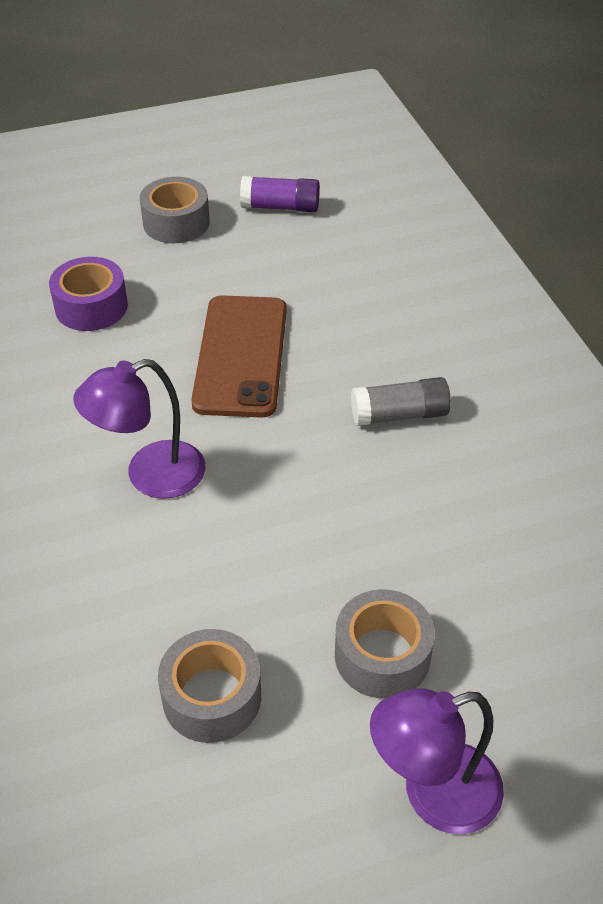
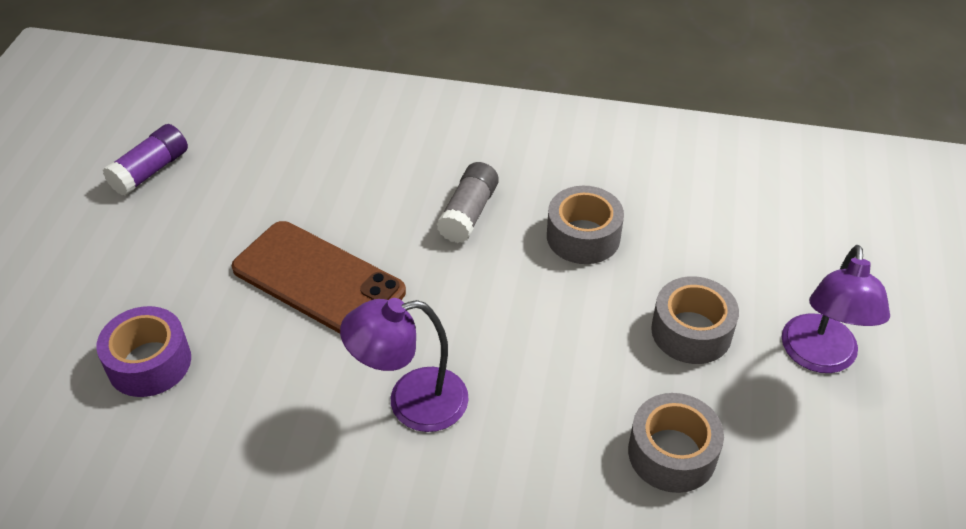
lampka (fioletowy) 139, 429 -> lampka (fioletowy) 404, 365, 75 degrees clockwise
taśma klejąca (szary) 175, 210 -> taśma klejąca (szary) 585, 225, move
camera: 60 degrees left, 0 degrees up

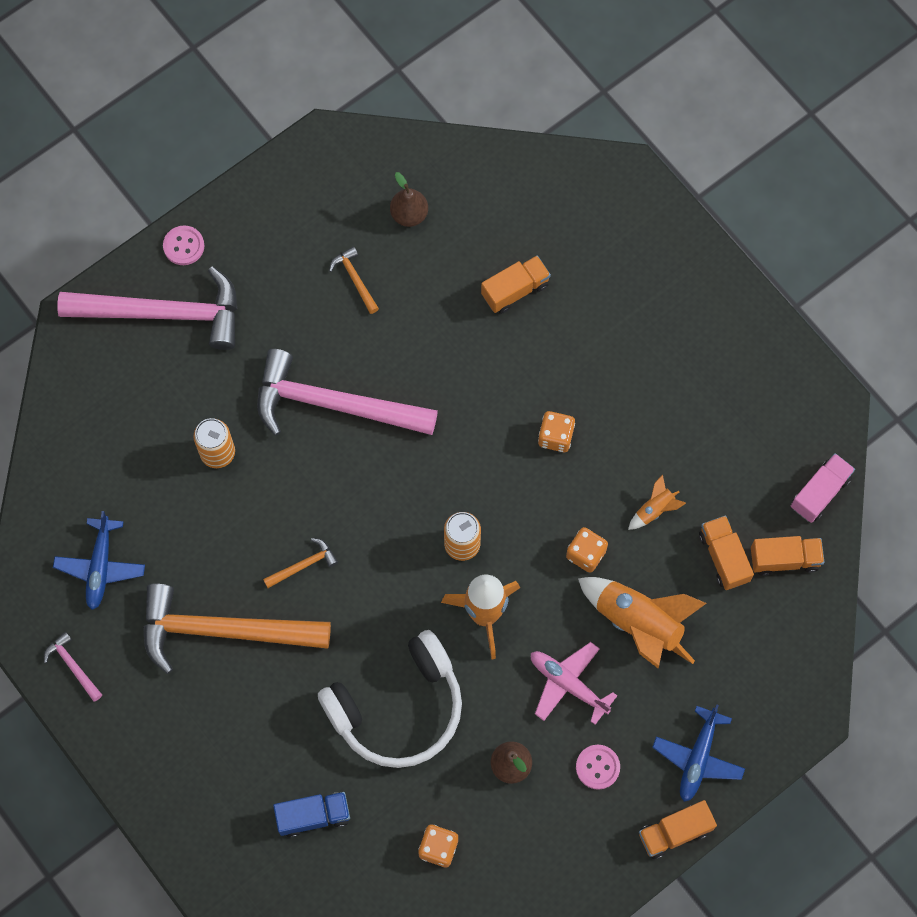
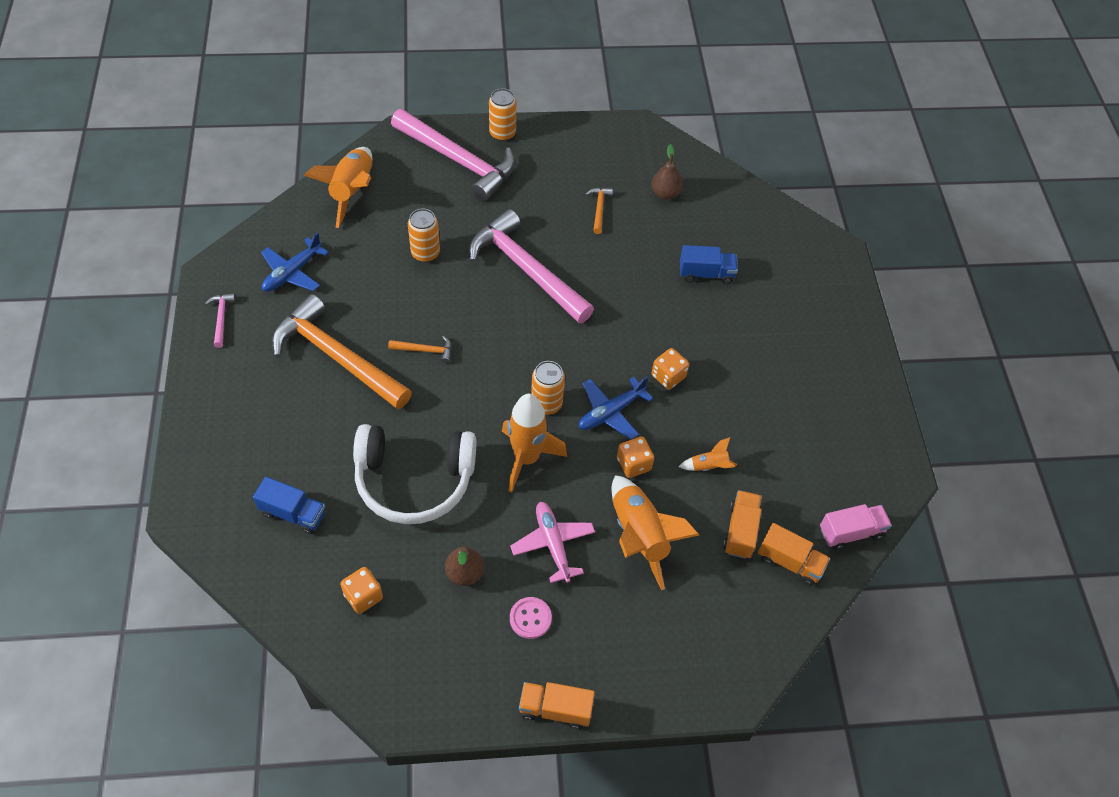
none -> rakieta (pomarańczowy) 338, 187
guzik (różowy) 183, 245 -> puszka (pomarańczowy) 502, 115
samolot (niebieski) 698, 753 -> samolot (niebieski) 616, 408, move
ciężarówka (pomarańczowy) 516, 285 -> ciężarówka (niebieski) 709, 264
camera: 30 degrees right, 15 degrees down

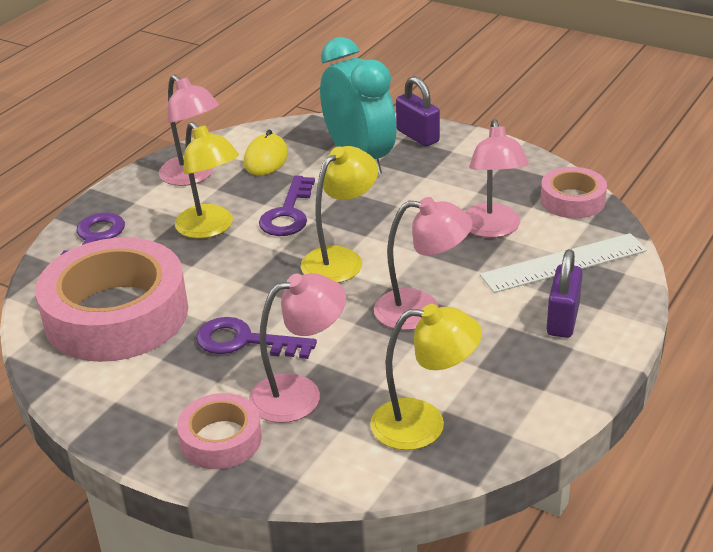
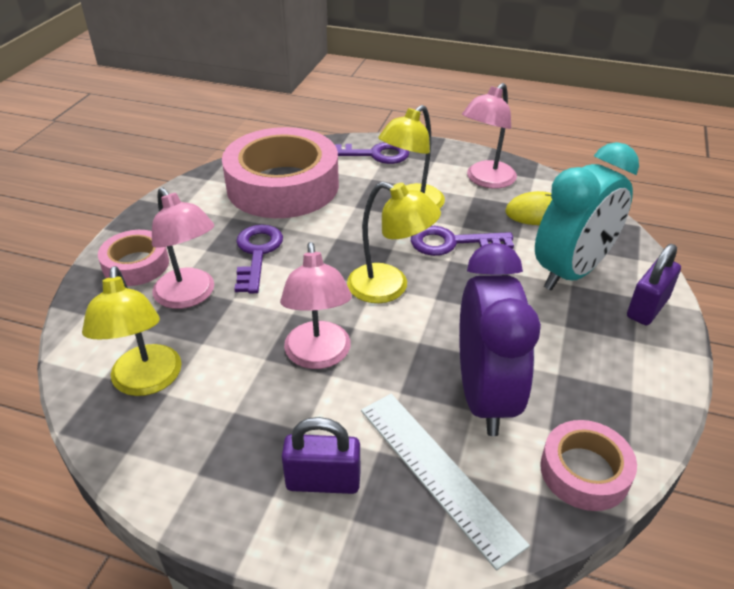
lampka (różowy) 497, 178 -> budzik (fioletowy) 500, 339
camera: 75 degrees right, 5 degrees up

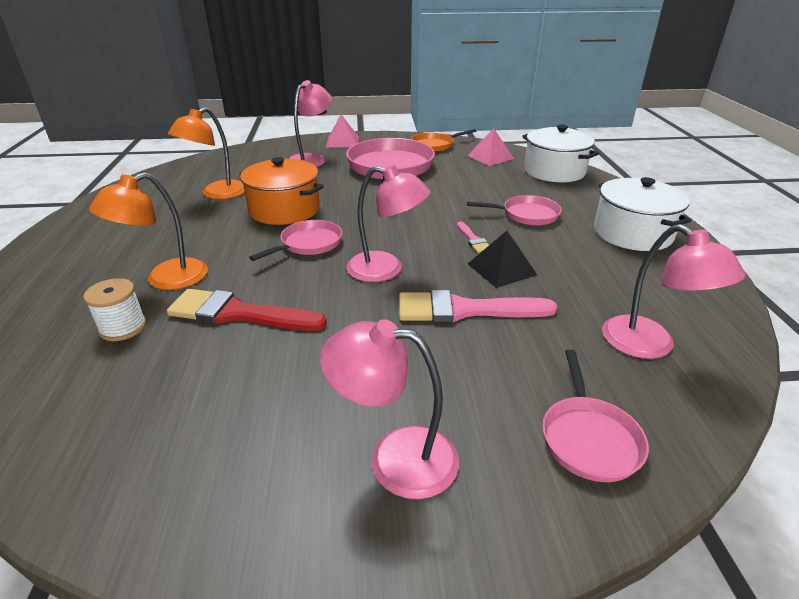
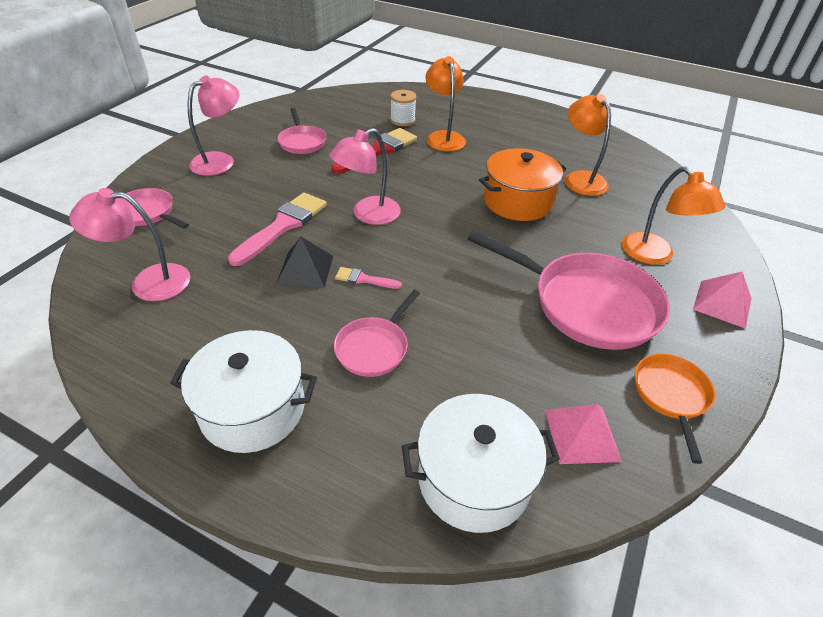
patelnia (różowy) 295, 240 -> patelnia (różowy) 302, 131, move
lampka (różowy) 310, 123 -> lampka (pomarańczowy) 673, 216
camera: 120 degrees right, 10 degrees up

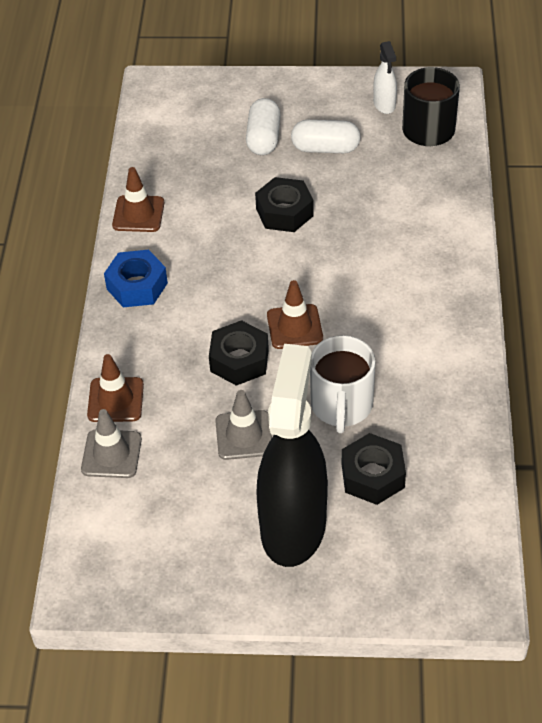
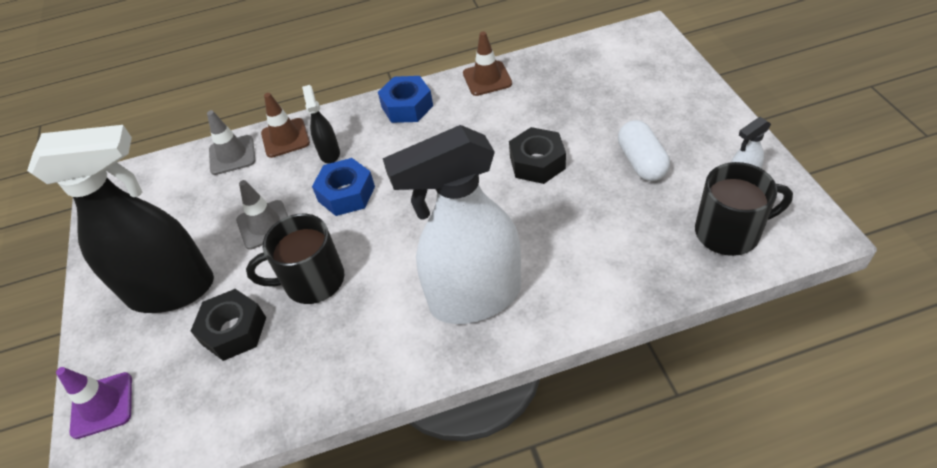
none -> pachołek (fioletowy) 94, 403
kubek (biały) 342, 384 -> kubek (czarny) 295, 259
none -> spryskiwacz (czarny) 321, 124
nakrętka (czarny) 239, 353 -> nakrętka (niebieski) 343, 187
none -> spryskiwacz (biały) 452, 224
kapsułka (biały) 263, 126 -> none
pachołek (brązowy) 295, 314 -> none
camera: 75 degrees right, 0 degrees up

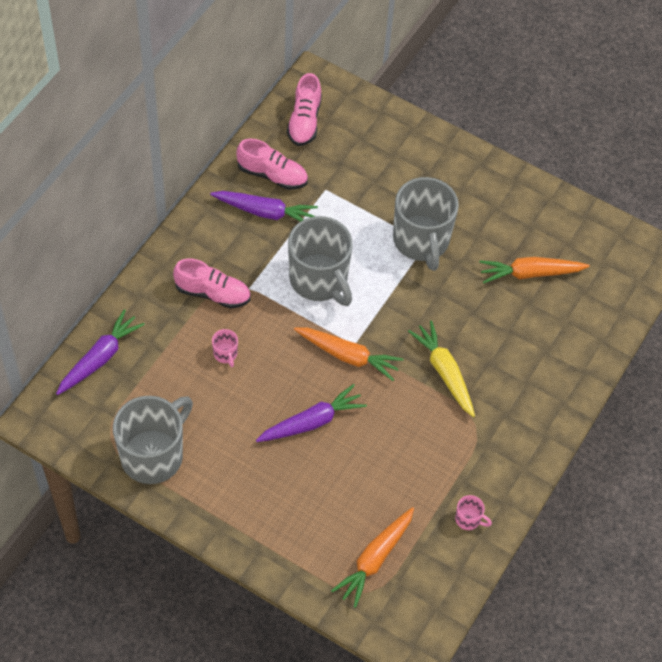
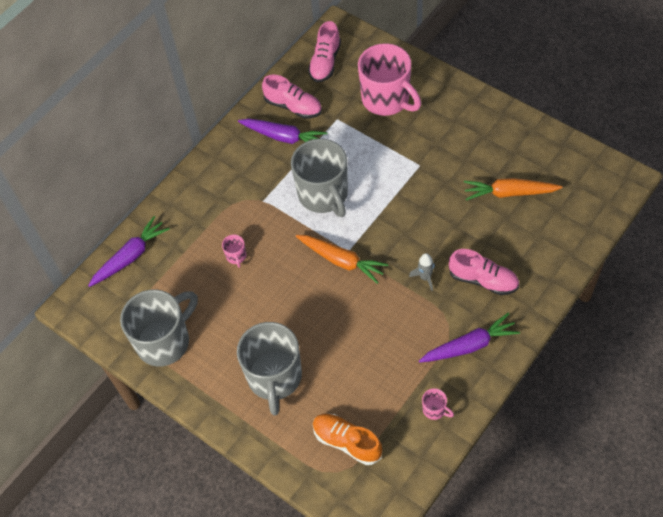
kubek (szary) 426, 224 -> kubek (szary) 269, 368, move
marchewka (pomarańczowy) 372, 557 -> but (pomarańczowy) 347, 439
none -> kubek (różowy) 389, 79
marchewka (żółty) 441, 369 -> rakieta (szary) 422, 272
marchewka (fioletowy) 311, 413 -> marchewka (fioletowy) 469, 338, move
but (różowy) 212, 284 -> but (różowy) 484, 272, move
camera: 15 degrees right, 0 degrees up

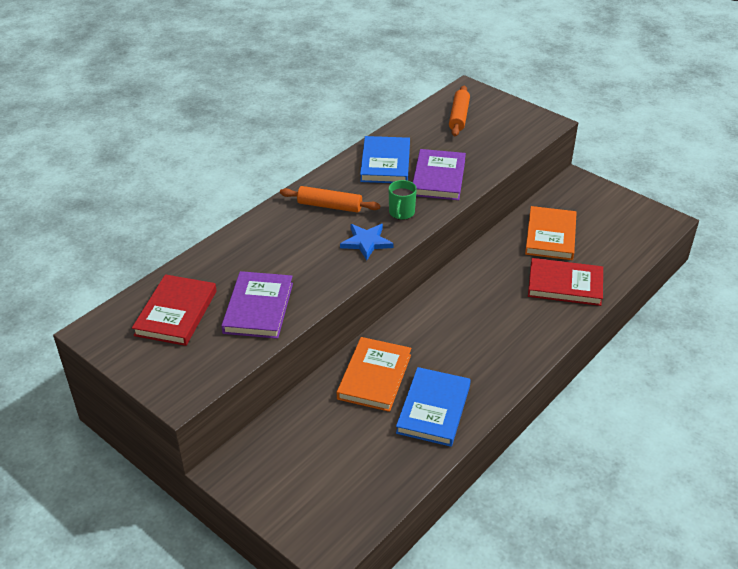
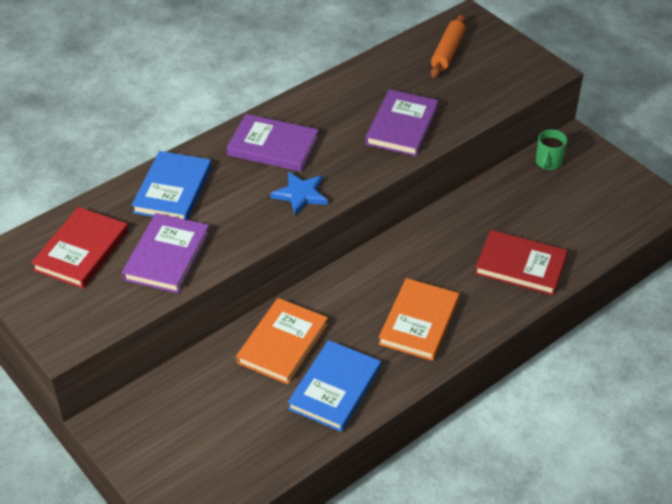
książka (niebieski) 385, 159 -> książka (niebieski) 171, 185, move
wałek do ciasta (pomarańczowy) 330, 199 -> książka (fioletowy) 273, 143
książka (pomarańczowy) 550, 233 -> książka (pomarańczowy) 418, 319, move
kubek (zielony) 403, 200 -> kubek (zielony) 551, 149, move
camera: 10 degrees right, 5 degrees up

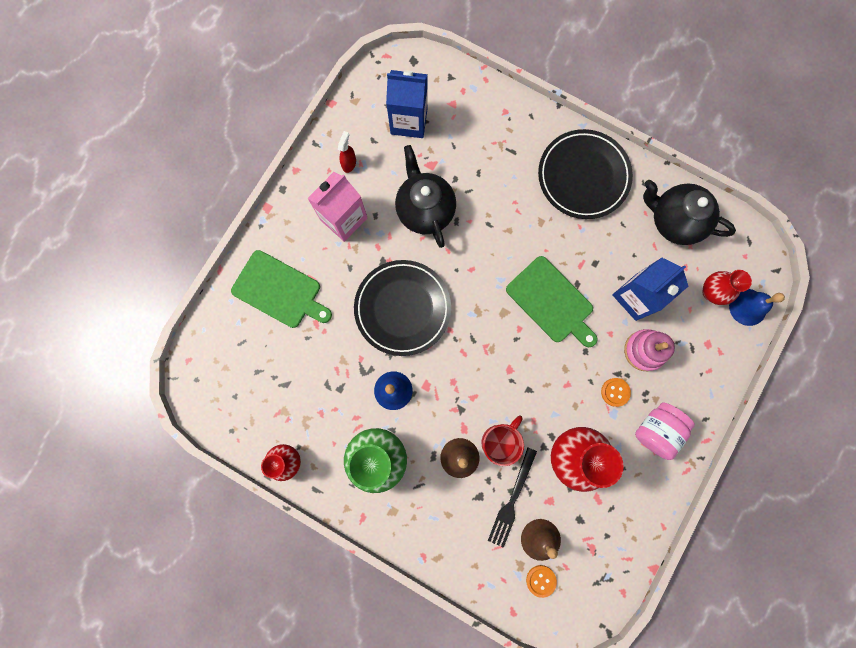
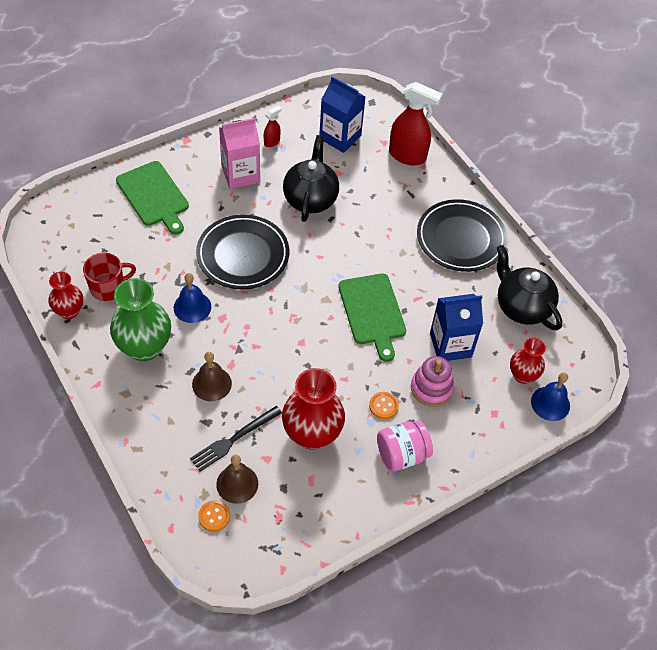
kubek (czerwony) 502, 440 -> kubek (czerwony) 109, 277, move
none -> spryskiwacz (czerwony) 416, 124
camera: 25 degrees right, 25 degrees down

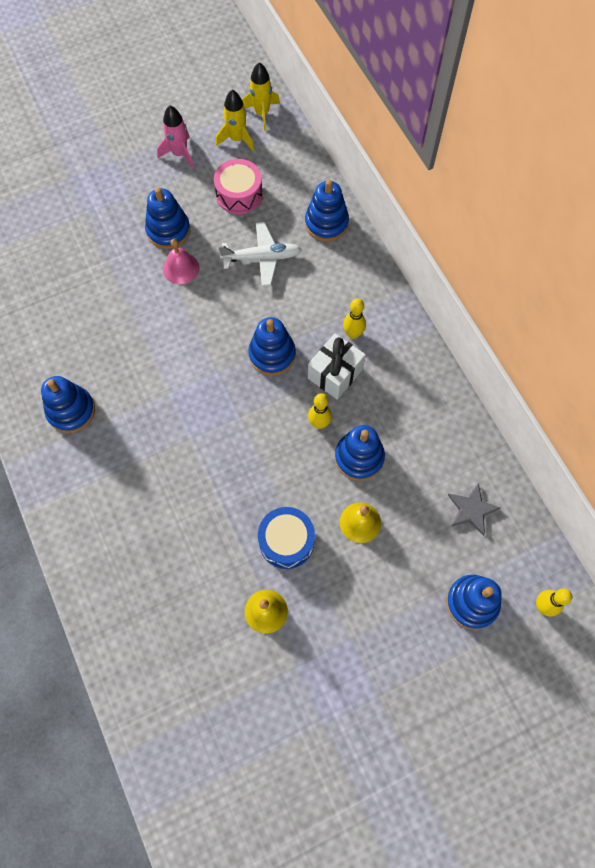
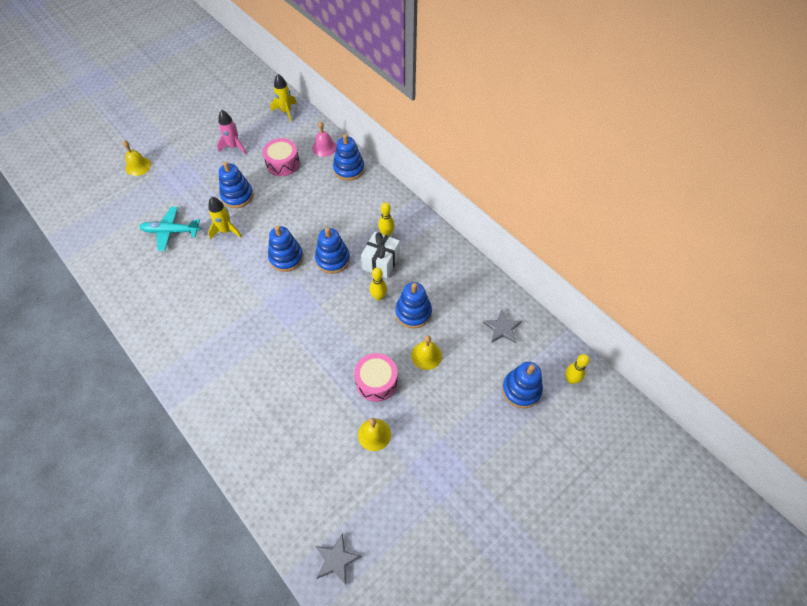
none -> dzwonek (żółty) 137, 158
none -> samolot (turkusowy) 169, 229
rakieta (żółty) 235, 121 -> rakieta (żółty) 225, 218, move
zabawka nakładanka (niebieski) 68, 404 -> zabawka nakładanka (niebieski) 286, 249, move
dzwonek (różowy) 181, 261 -> dzwonek (różowy) 324, 139, move
none -> gwiazda (szary) 338, 558
bęben (niebieski) 286, 538 -> bęben (różowy) 376, 377
samolot (biały) 260, 254 -> none
camera: 15 degrees left, 10 degrees down

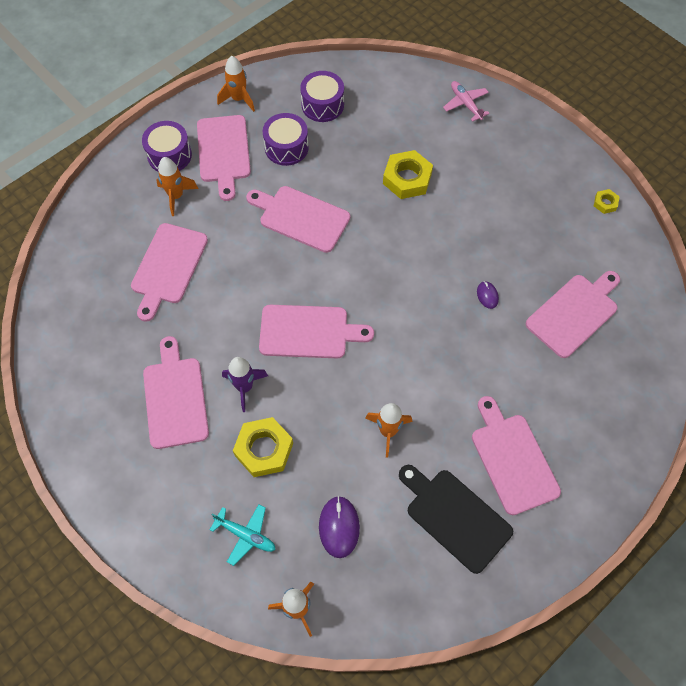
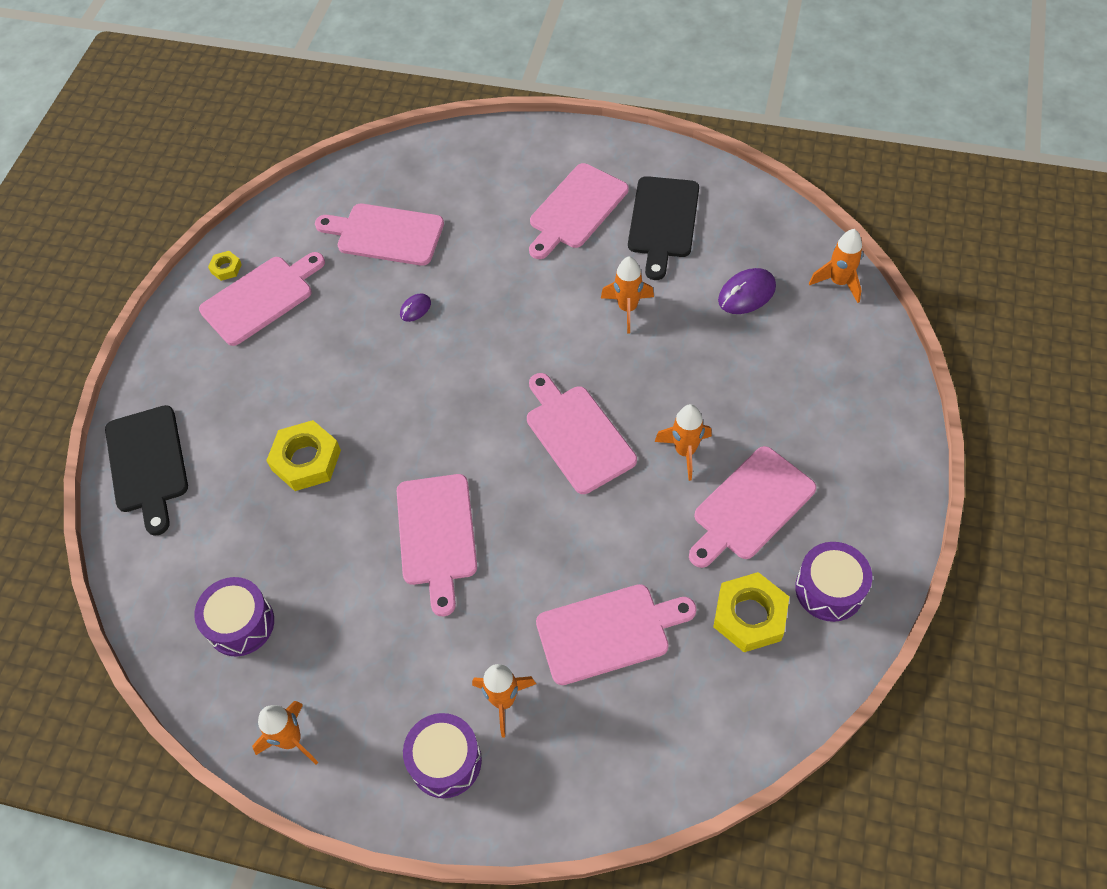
samolot (różowy) 466, 101 -> deska do krojenia (czarny) 146, 470
deska do krojenia (różowy) 224, 158 -> deska do krojenia (różowy) 262, 299, move
rakieta (fioletowy) 245, 384 -> rakieta (pomarańczowy) 683, 442
nakrętka (żółty) 263, 447 -> nakrętka (żółty) 751, 612, move
bęben (fioletowy) 286, 139 -> bęben (fioletowy) 833, 582, move
samolot (turkusowy) 243, 535 -> none
camera: 120 degrees left, 5 degrees down

